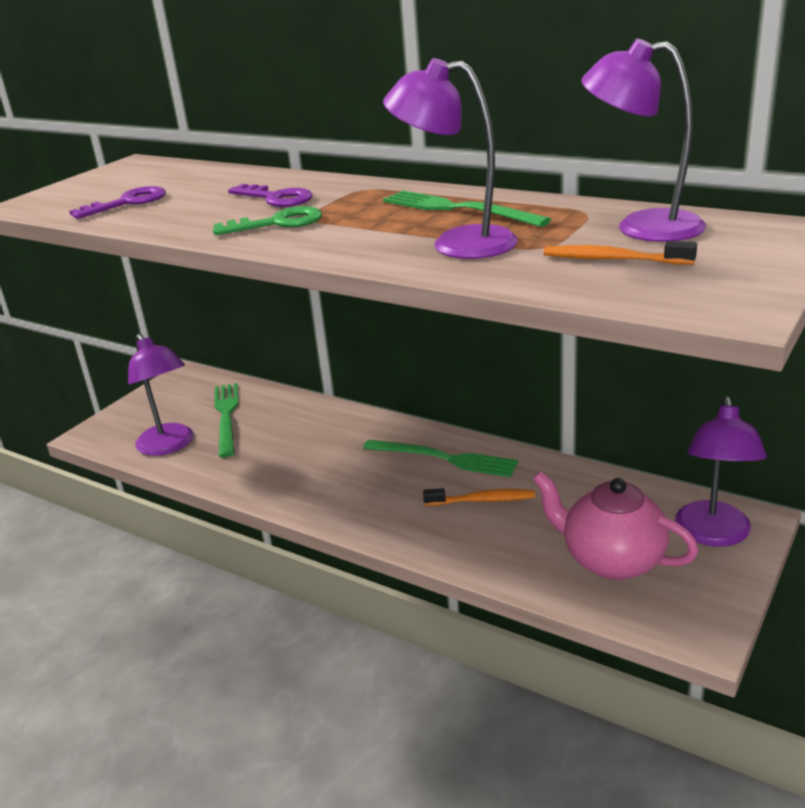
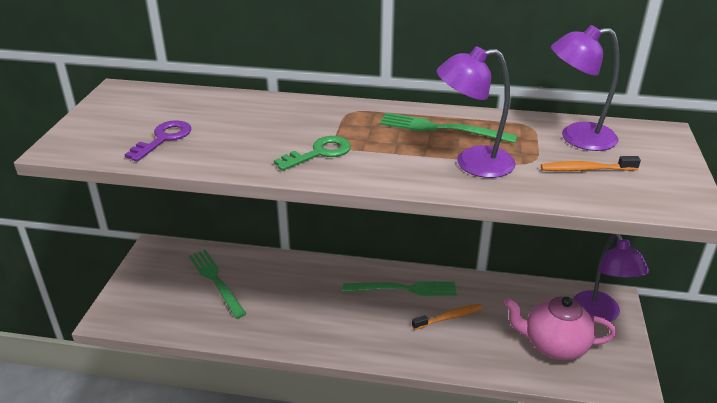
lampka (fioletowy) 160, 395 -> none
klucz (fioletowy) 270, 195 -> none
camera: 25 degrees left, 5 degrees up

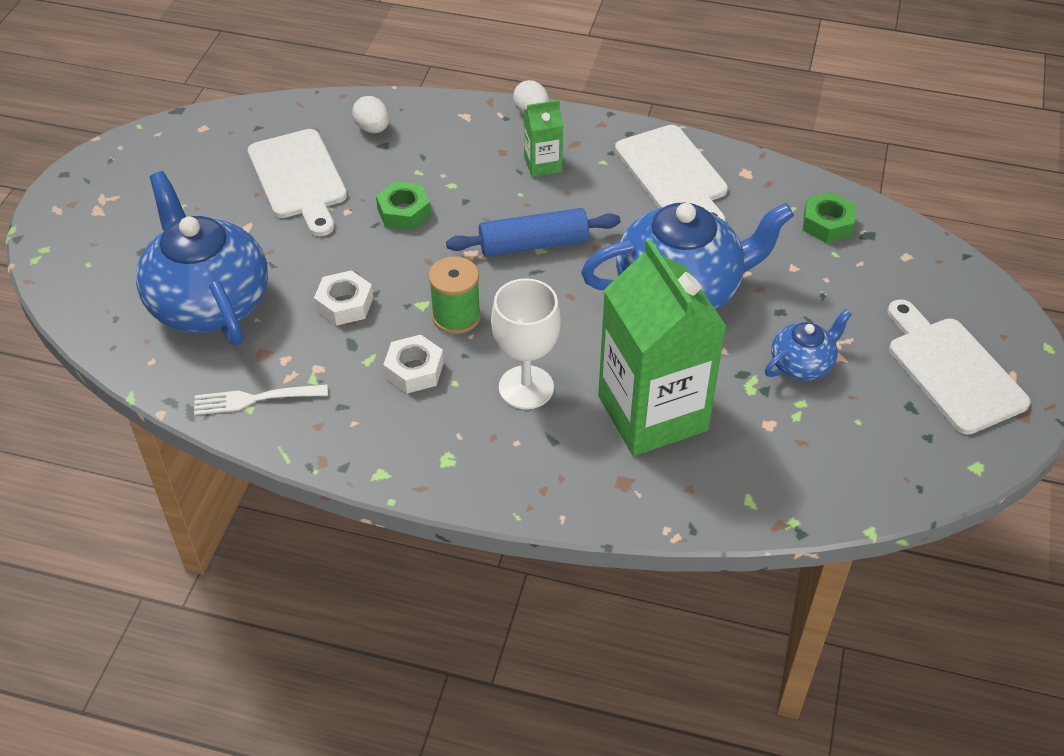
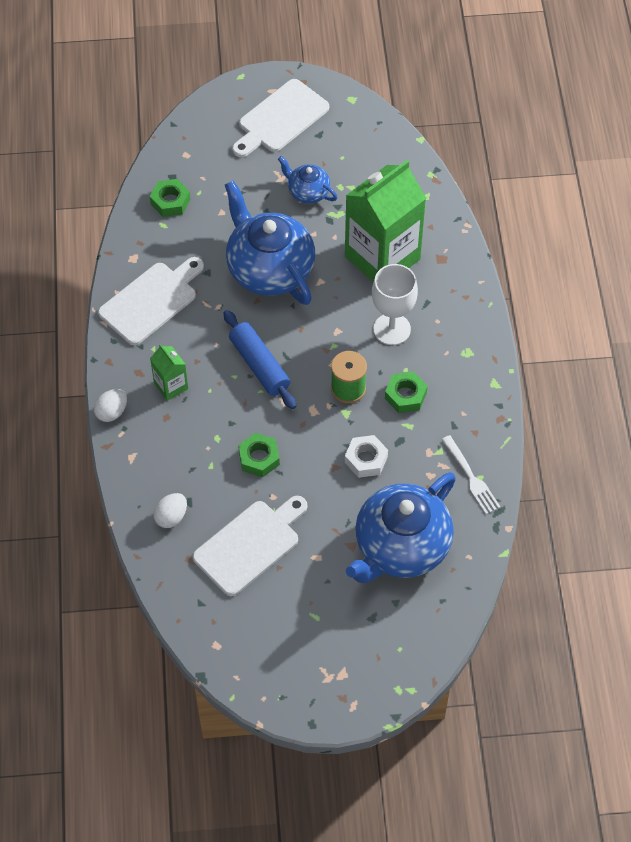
nakrętka (biały) 413, 364 -> nakrętka (zielony) 406, 392
camera: 110 degrees left, 10 degrees up

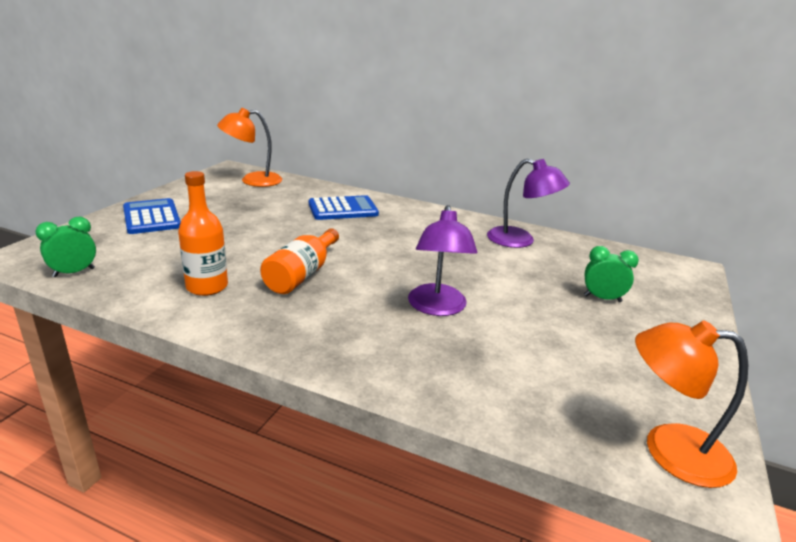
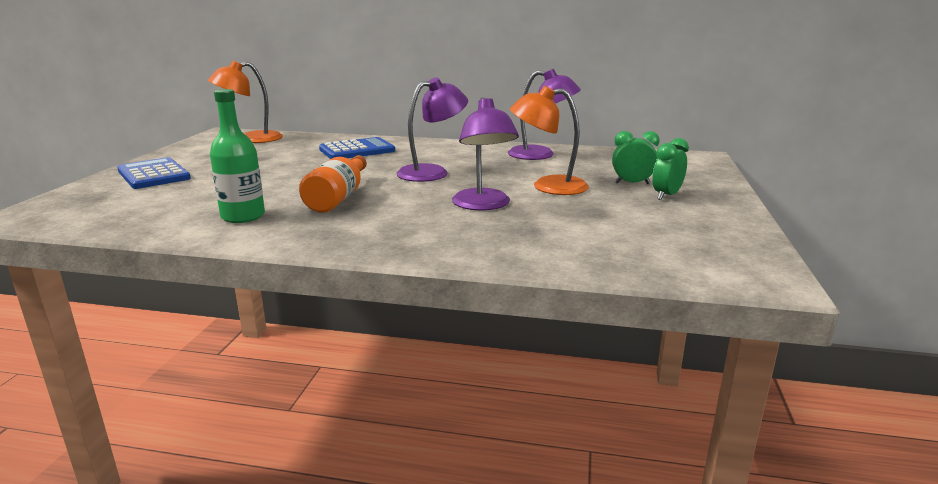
butelka (pomarańczowy) 203, 233 -> butelka (zielony) 237, 156
none -> lampka (fioletowy) 432, 129
lampka (pomarańczowy) 691, 404 -> lampka (pomarańczowy) 549, 140, move
budzik (zielony) 66, 247 -> budzik (zielony) 670, 169, move
camera: 10 degrees left, 5 degrees down

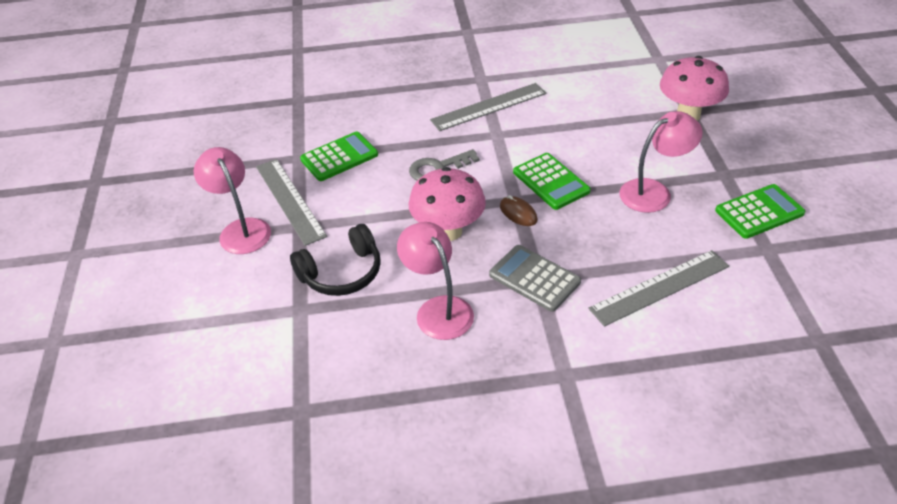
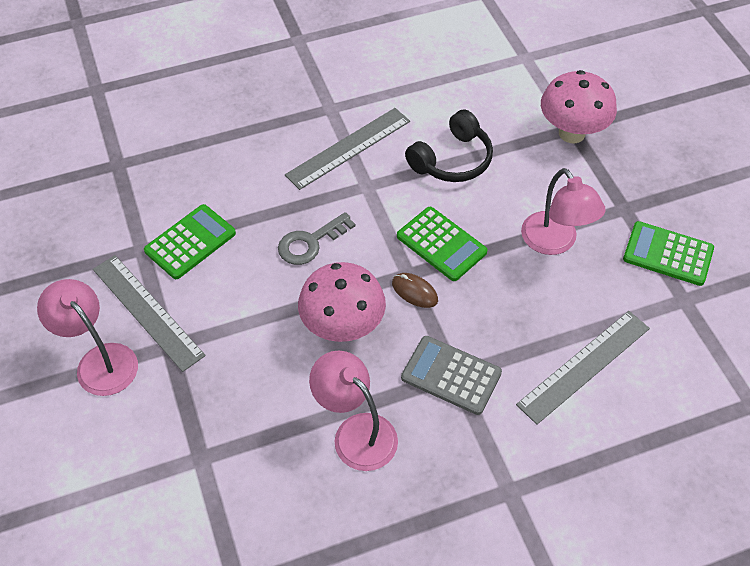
słuchawki (czarny) 335, 260 -> słuchawki (czarny) 449, 146, move
lampka (różowy) 661, 162 -> lampka (różowy) 563, 211, 105 degrees clockwise
kalkulator (zielony) 760, 211 -> kalkulator (zielony) 668, 253, 120 degrees counterclockwise
camera: 15 degrees left, 10 degrees up

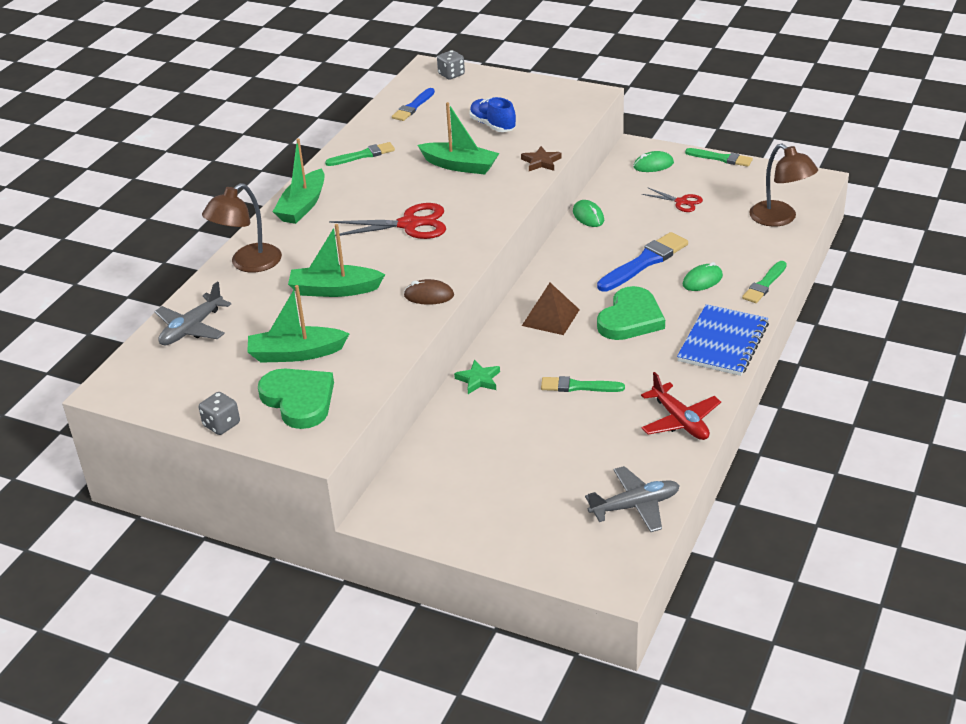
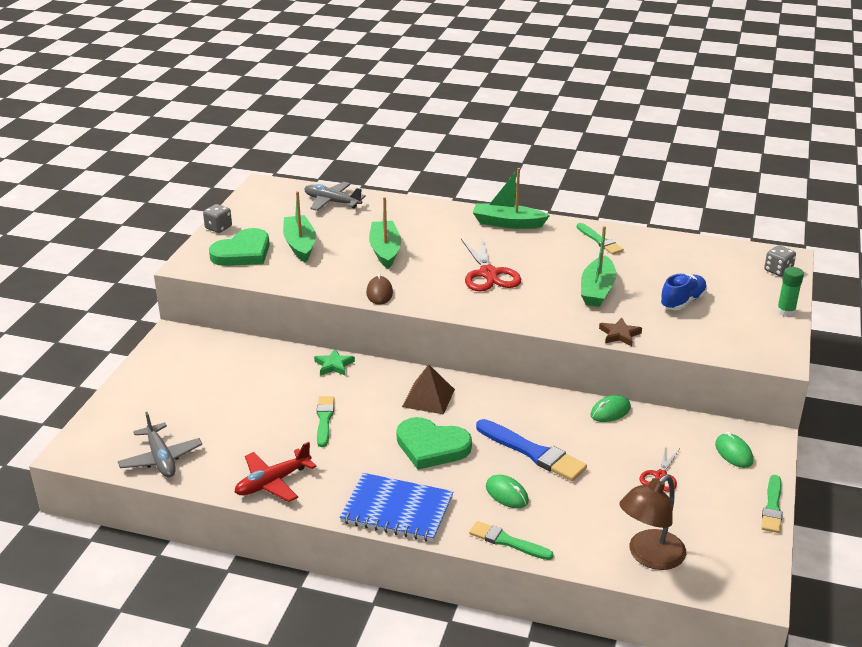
none -> klej w sztyfcie (zielony) 790, 292
lampka (brązowy) 242, 228 -> none
pędzel (niebieski) 413, 104 -> none
camera: 80 degrees right, 5 degrees down

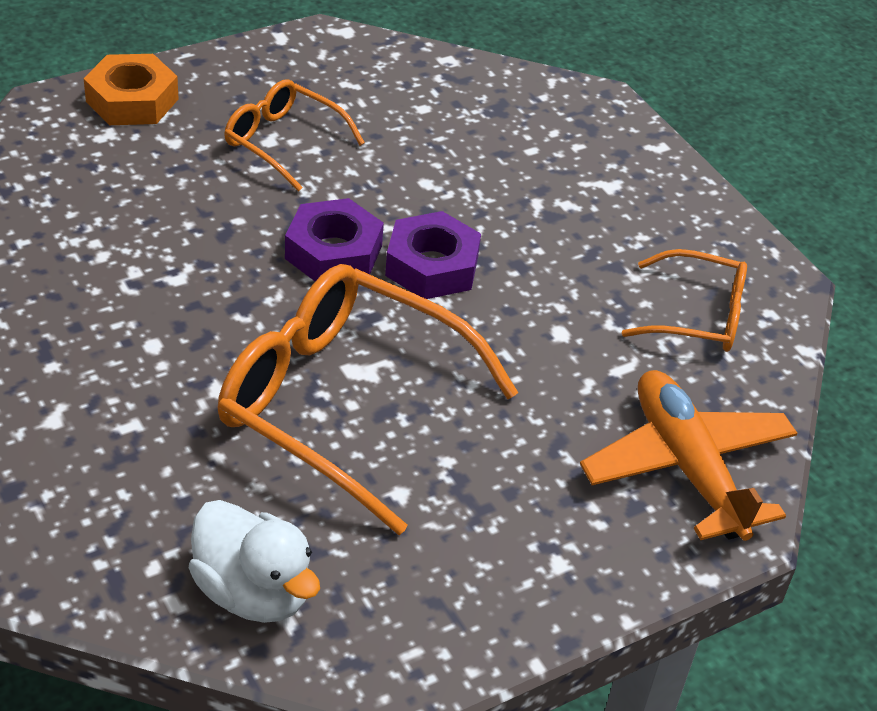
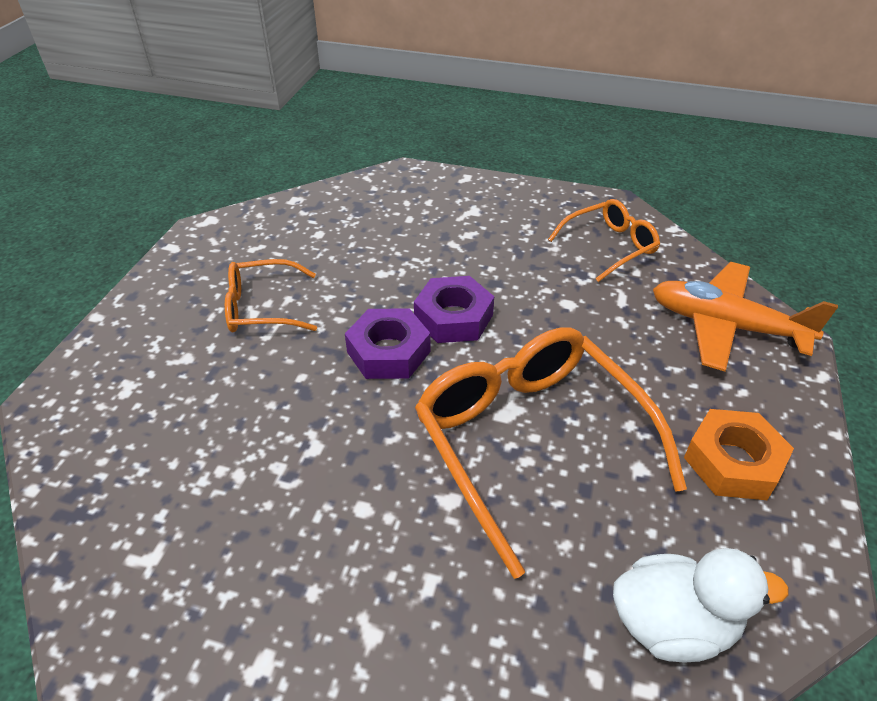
okulary (pomarańczowy) 368, 399 -> okulary (pomarańczowy) 551, 453, 75 degrees clockwise
nakrętka (pomarańczowy) 131, 89 -> nakrętka (pomarańczowy) 739, 454, move
camera: 40 degrees left, 0 degrees up

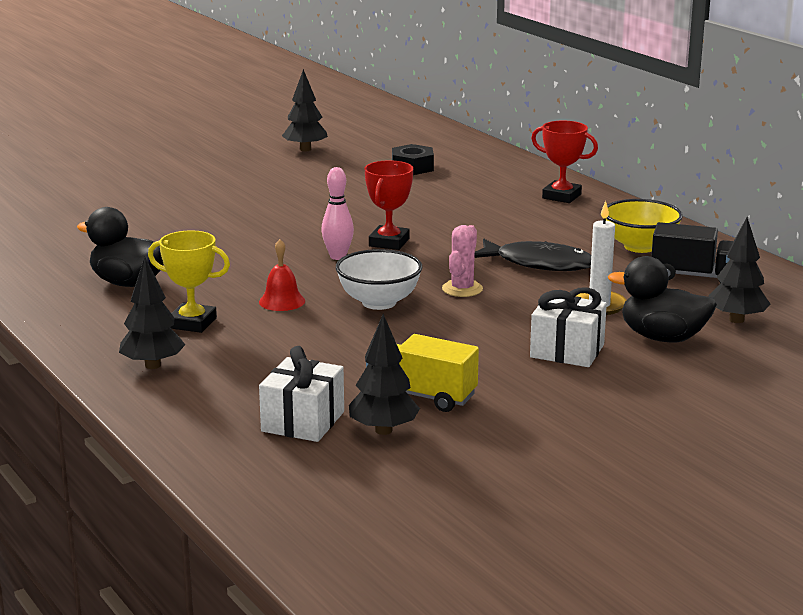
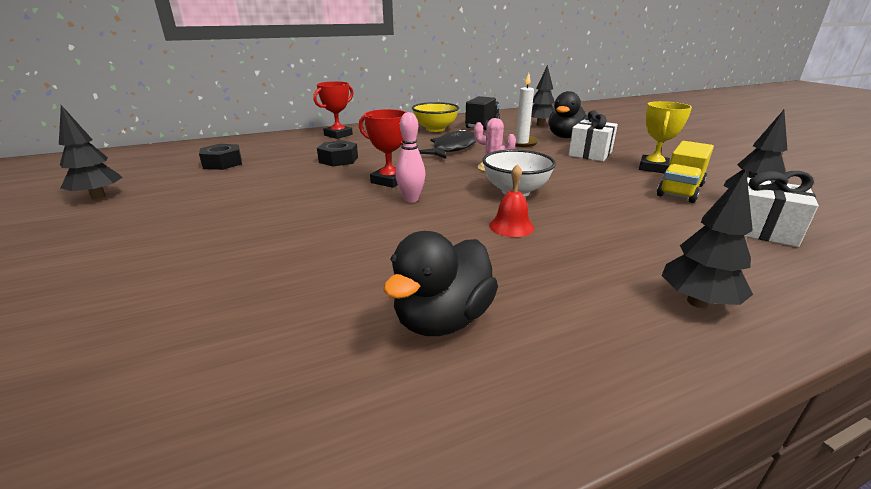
none -> nakrętka (czarny) 337, 153
puchar (żółty) 189, 281 -> puchar (żółty) 665, 137, move
camera: 80 degrees left, 5 degrees up

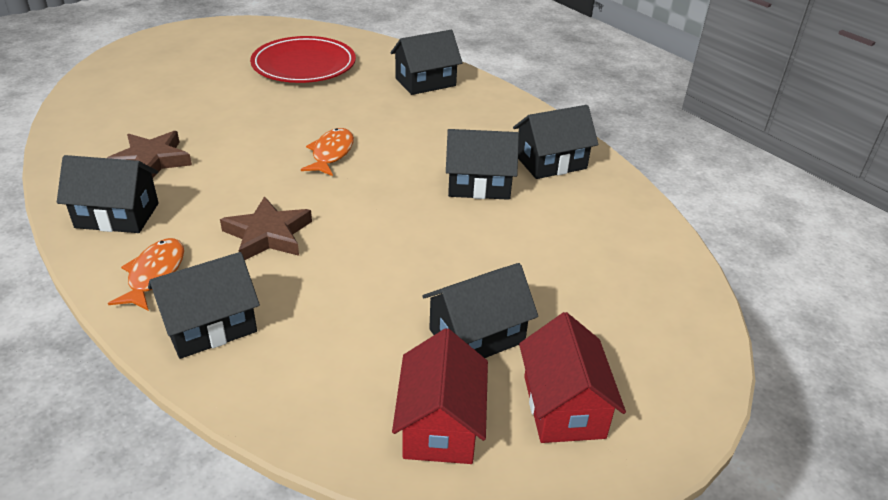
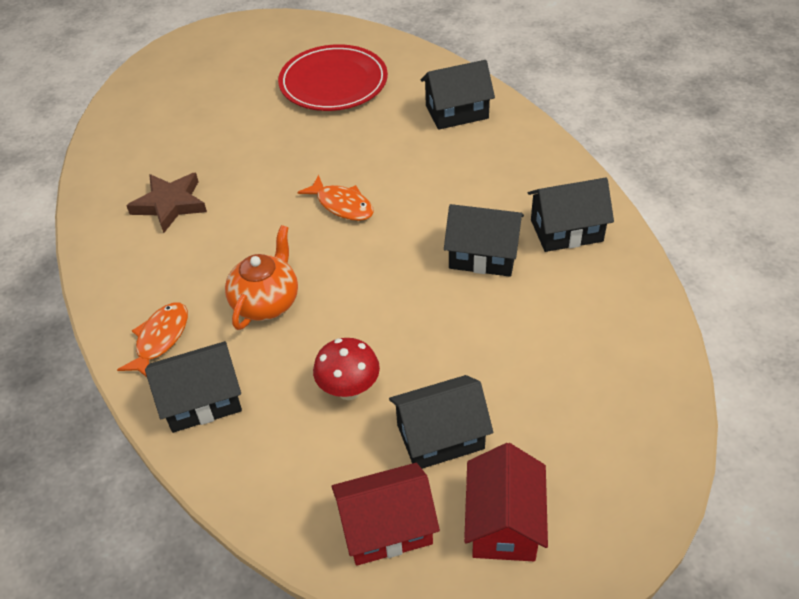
gwiazda (brązowy) 266, 228 -> imbryk (pomarańczowy) 261, 277
ryba (pomarańczowy) 327, 152 -> ryba (pomarańczowy) 335, 198, 105 degrees clockwise
none -> grzyb (czerwony) 346, 369
domek (czerwony) 440, 396 -> domek (czerwony) 386, 514, 60 degrees clockwise
domek (czarny) 108, 194 -> none
camera: 15 degrees right, 10 degrees up

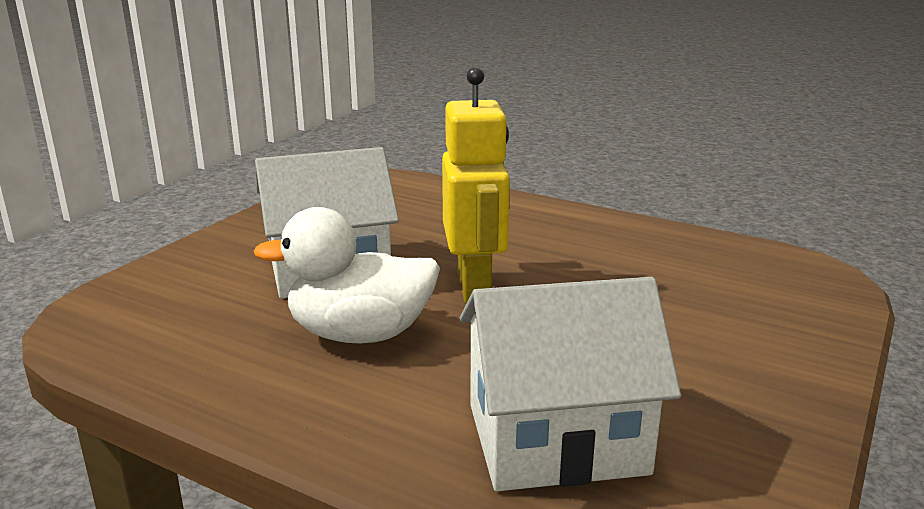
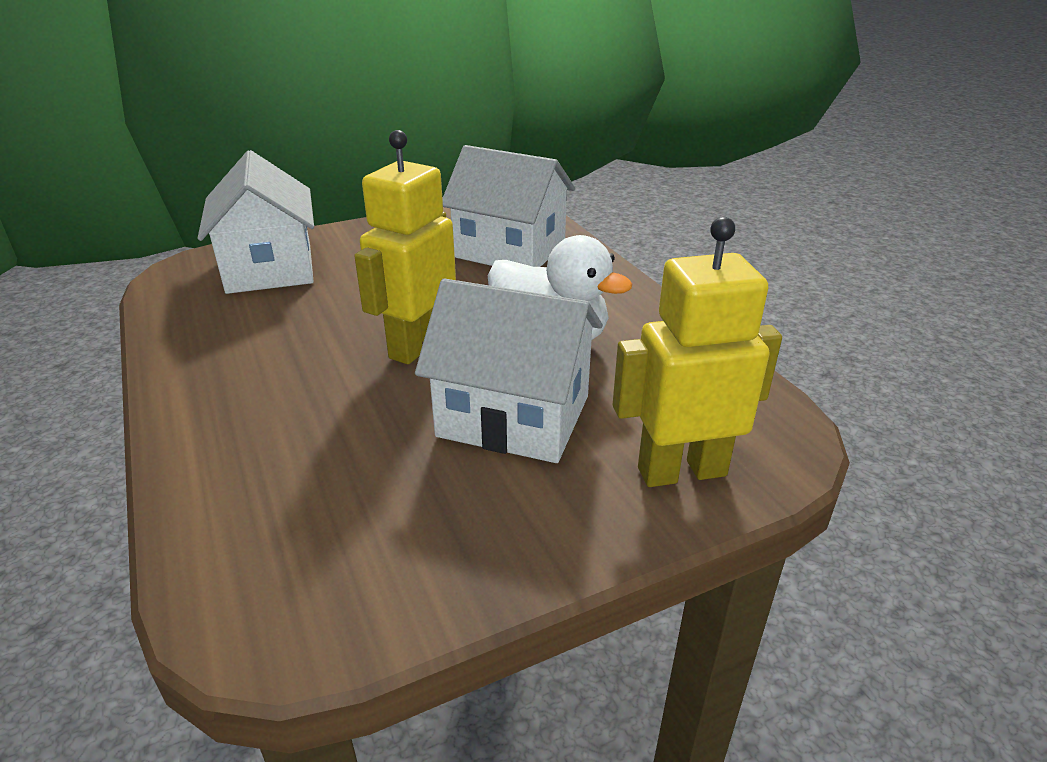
none -> domek (biały) 255, 222
none -> robot (żółty) 697, 352
camera: 145 degrees left, 10 degrees up

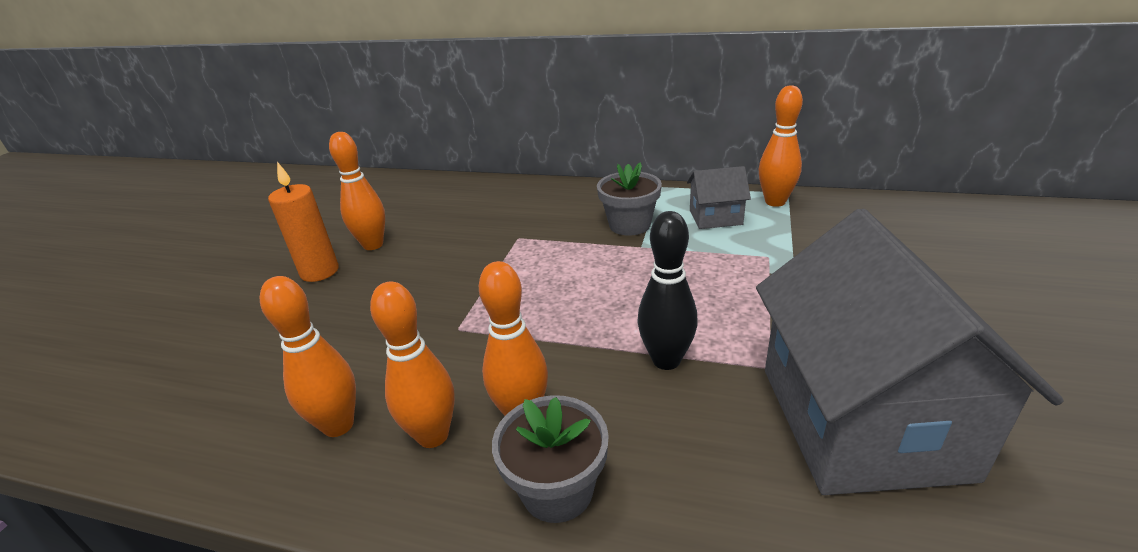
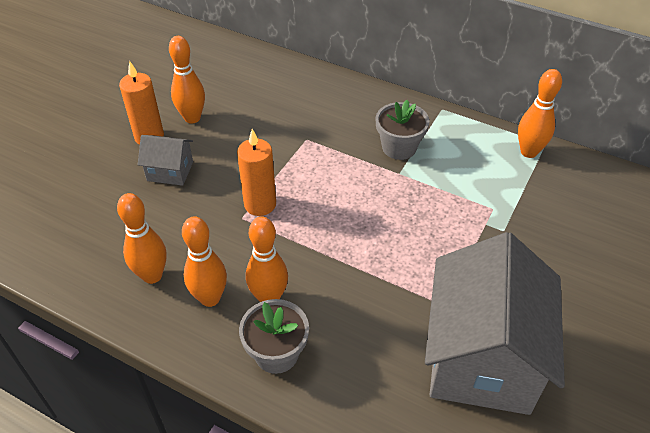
domek (szary) 719, 197 -> domek (szary) 165, 160, move
none -> świeca (pomarańczowy) 256, 172
kręgiel (czarny) 667, 290 -> none
camera: 10 degrees right, 15 degrees up

